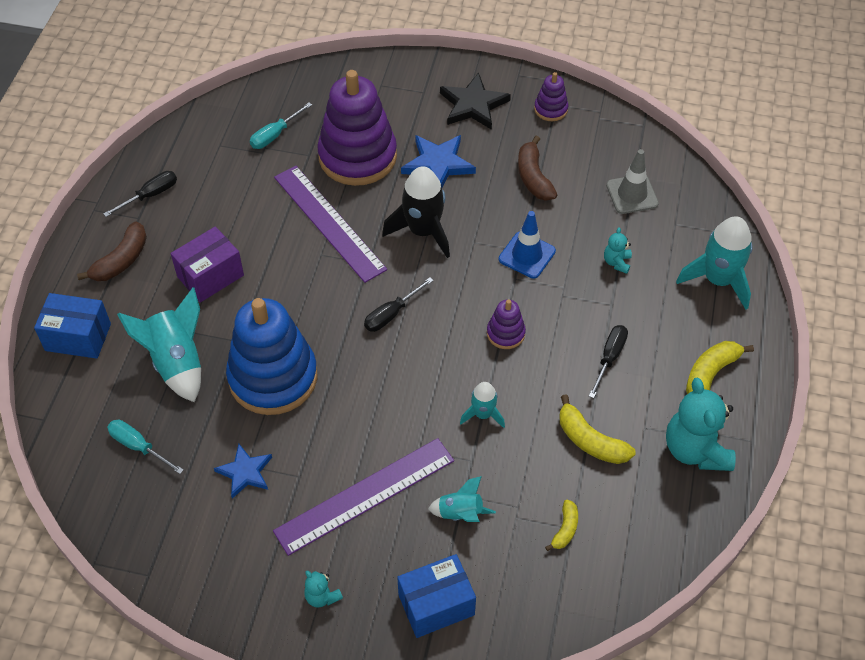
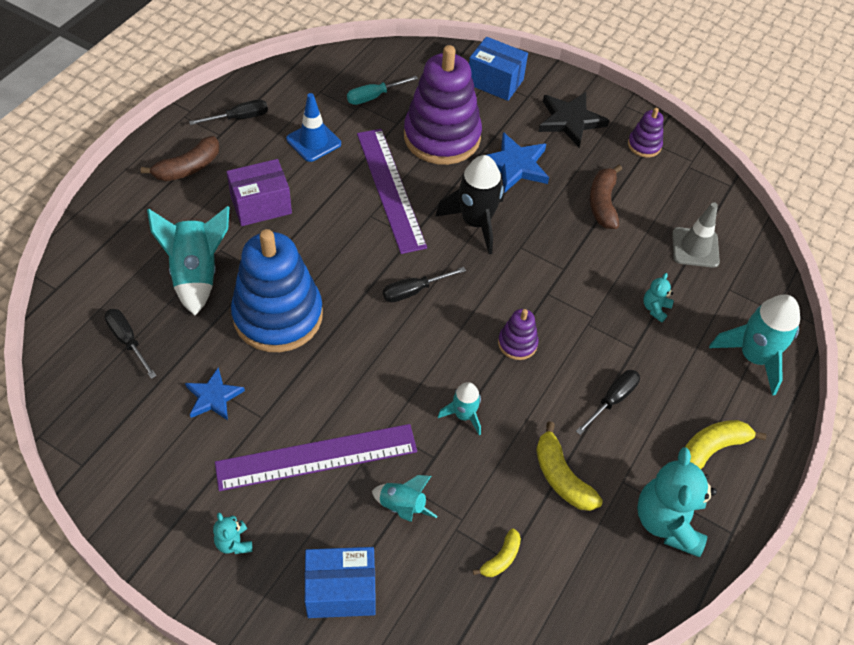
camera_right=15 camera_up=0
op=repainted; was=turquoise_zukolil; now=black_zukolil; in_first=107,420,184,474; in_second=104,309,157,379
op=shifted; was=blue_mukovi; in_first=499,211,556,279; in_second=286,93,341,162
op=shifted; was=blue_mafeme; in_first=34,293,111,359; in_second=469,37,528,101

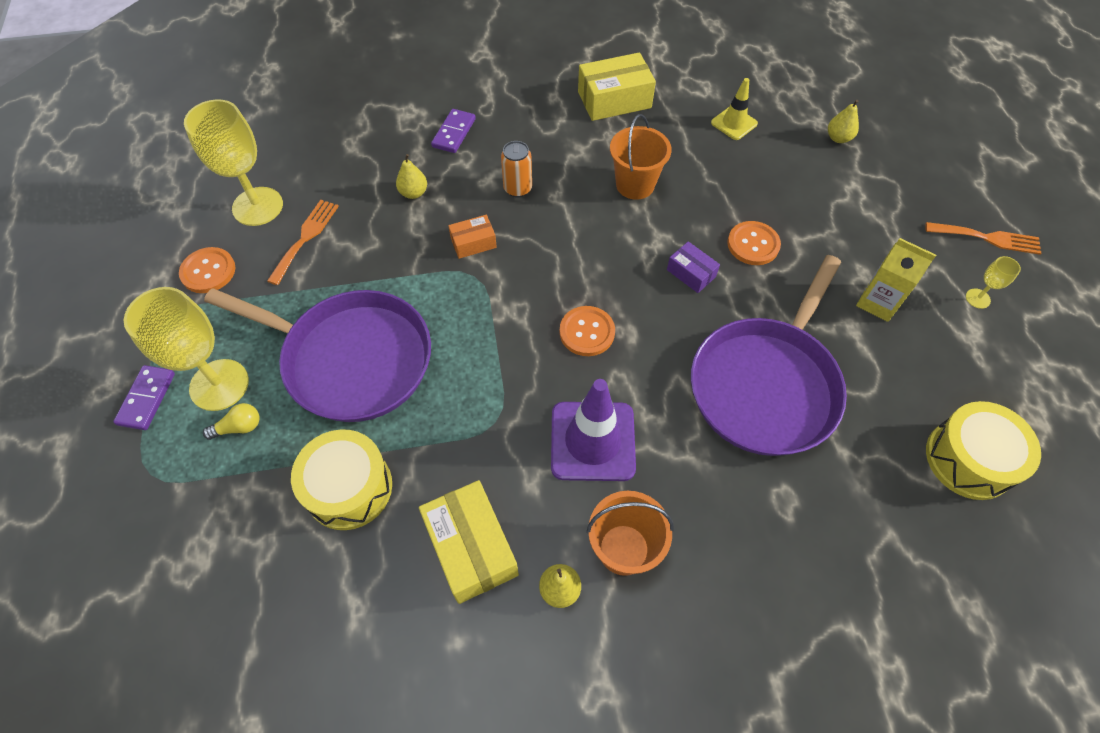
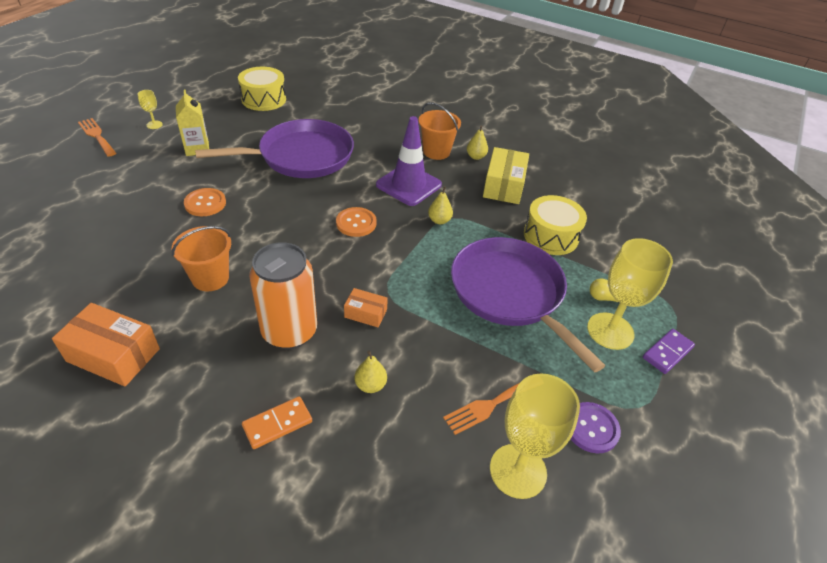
camera_right=-145 camera_up=-15
op=repainted; was=yellow_mafeme; now=orange_mafeme; in_first=578,53,656,121; in_second=52,303,160,386
op=repainted; was=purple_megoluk; now=orange_megoluk; in_first=431,109,476,153; in_second=242,396,312,449
op=scaled; was=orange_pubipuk; in_first=501,141,532,198; in_second=249,242,317,349; ratio=1.93
op=shifted; was=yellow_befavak; in_first=828,100,859,143; in_second=428,186,453,224
op=repainted; was=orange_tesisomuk; now=purple_tesisomuk; in_first=179,247,235,293; in_second=571,402,621,454
op=gone; was=purple_mafeme; in_first=667,241,720,293
op=gone; was=yellow_mukovi; in_first=711,78,758,140

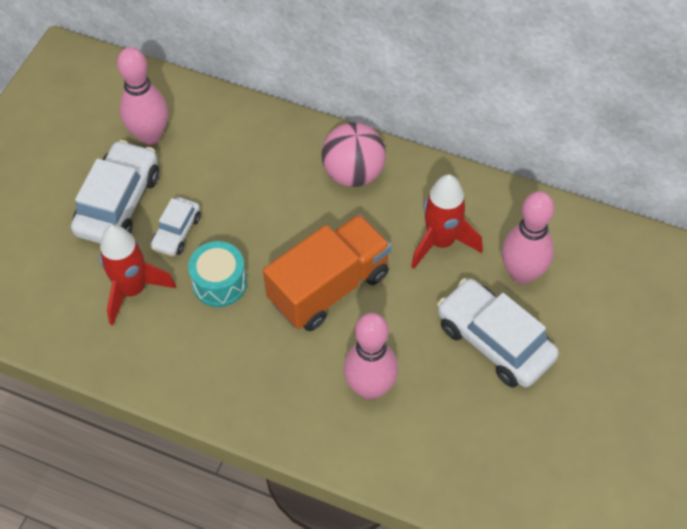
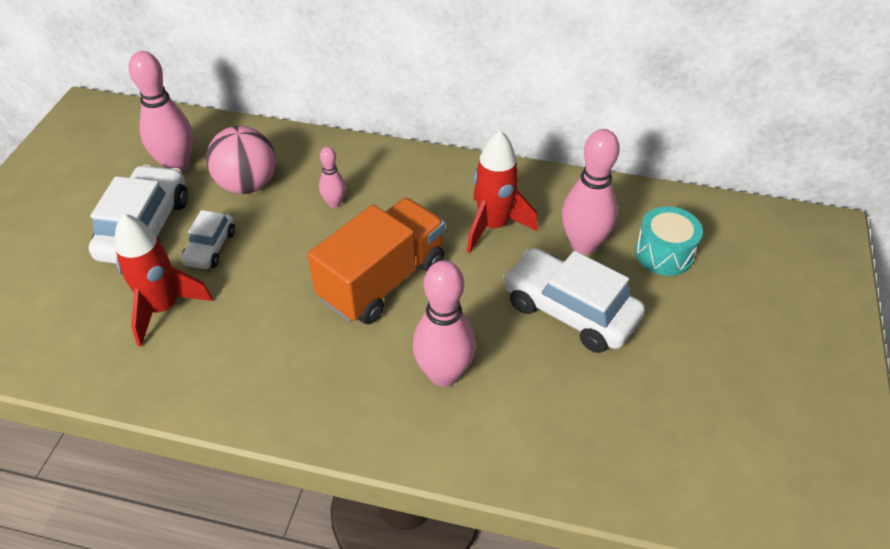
camera_right=-10 camera_up=-10
op=shifted; was=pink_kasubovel; in_first=321,122,386,187; in_second=206,126,276,194
op=new; now=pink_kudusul; in_second=319,147,346,208
op=shifted; was=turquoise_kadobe; in_first=188,241,247,307; in_second=635,206,703,276

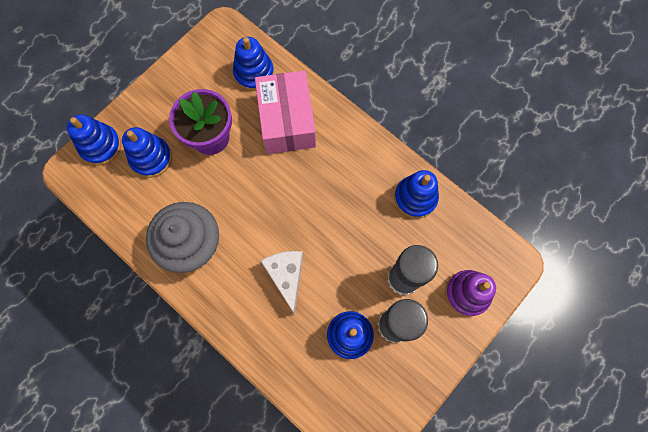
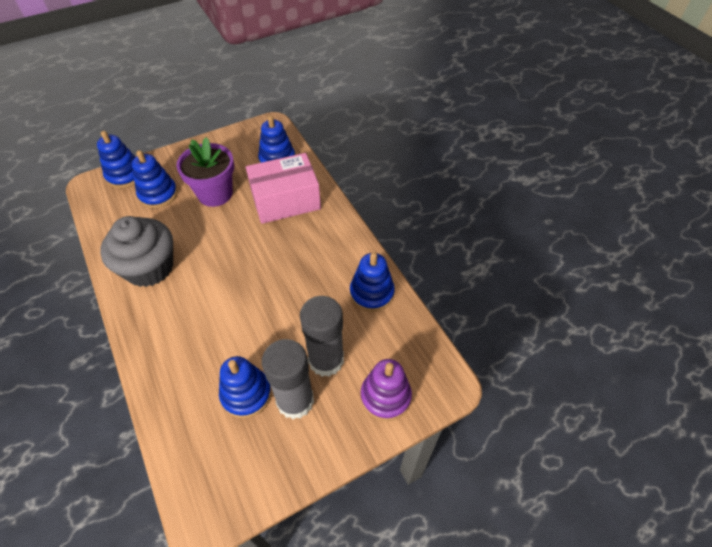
camera_right=20 camera_up=-20
op=rotated; was=pink_mafeme; in_first=255,70,316,154; in_second=246,153,321,224; clockwise=60
op=gone; was=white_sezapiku; in_first=261,251,303,315

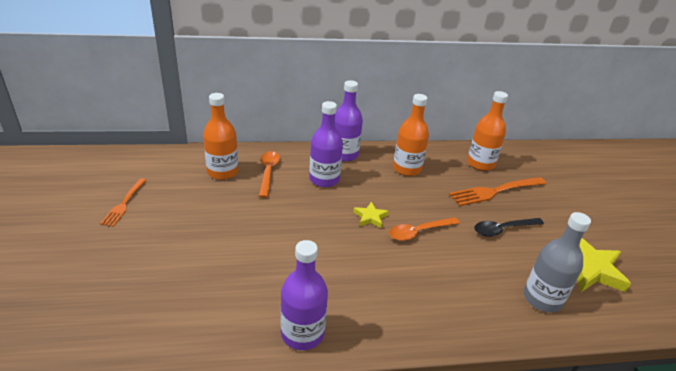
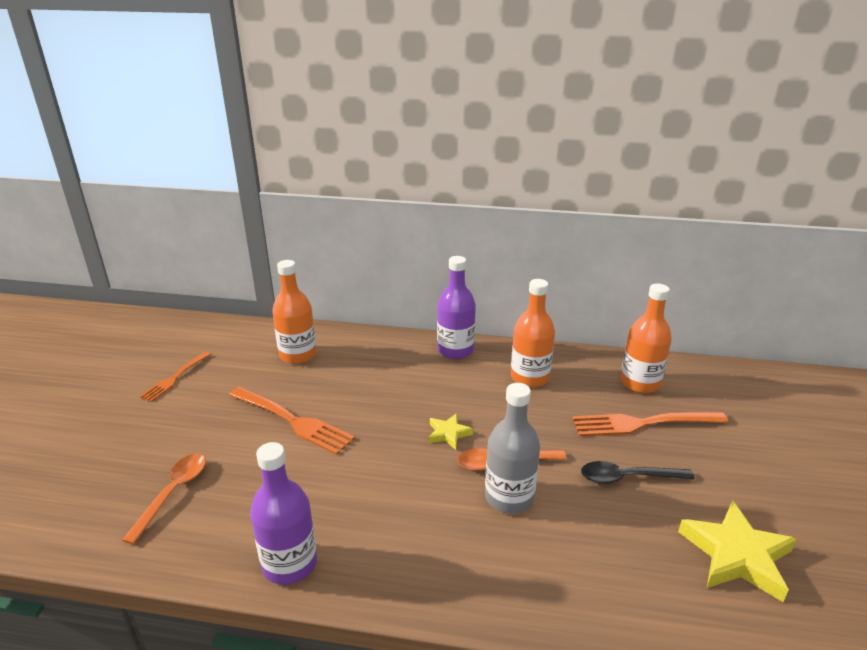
camera_right=20 camera_up=-5
op=shifted; was=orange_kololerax; in_first=259,151,280,198; in_second=122,453,206,545
op=new; now=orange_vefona; in_second=229,387,355,455
op=shifted; was=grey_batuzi; in_first=524,212,591,312; in_second=485,383,540,514
op=gone; was=purple_batuzi; in_first=309,101,343,187

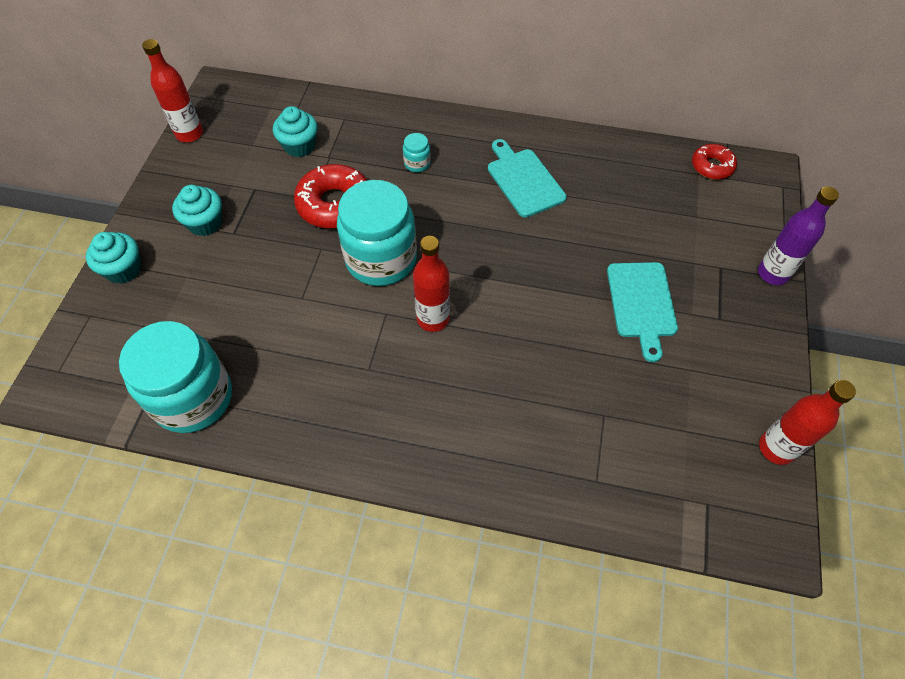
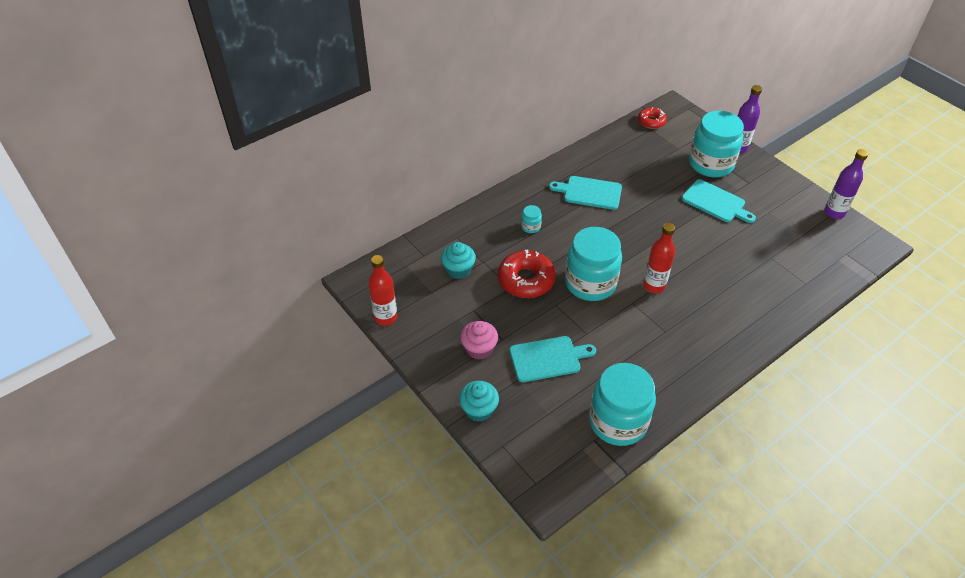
camera_right=-50 camera_up=-10
op=repainted; was=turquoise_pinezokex; now=pink_pinezokex; in_first=172,185,222,236; in_second=460,321,498,360
op=new; now=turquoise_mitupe; in_second=509,336,596,382
op=new; now=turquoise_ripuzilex; in_second=689,111,744,177
op=repainted; was=red_batuzi; now=purple_batuzi; in_first=759,380,856,465; in_second=824,149,868,219

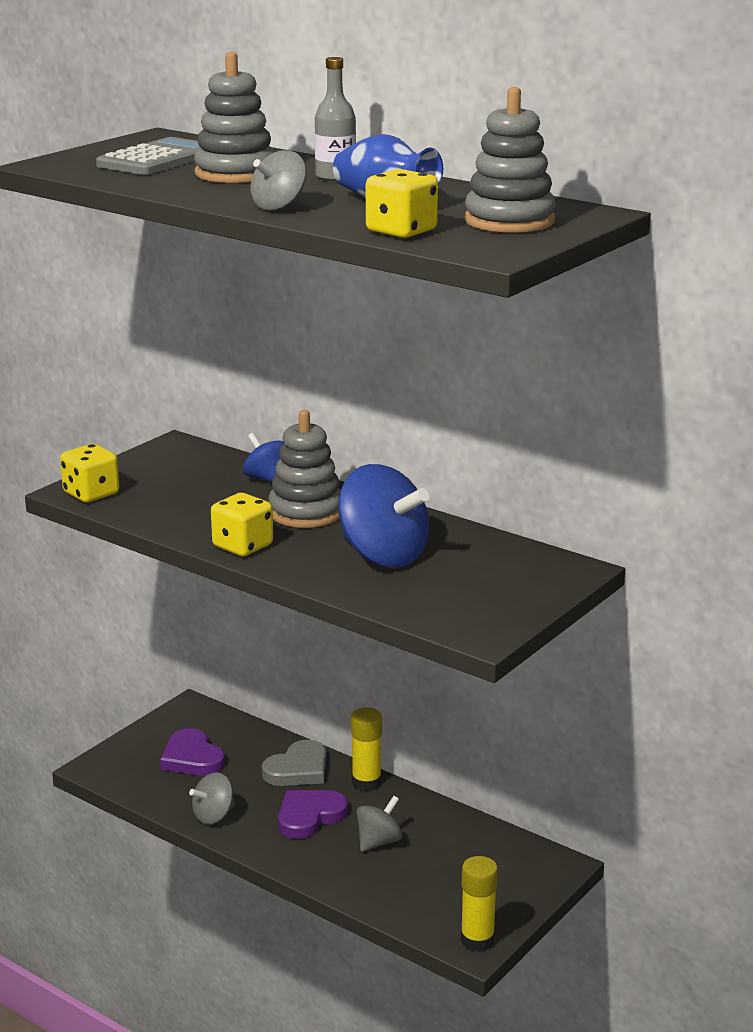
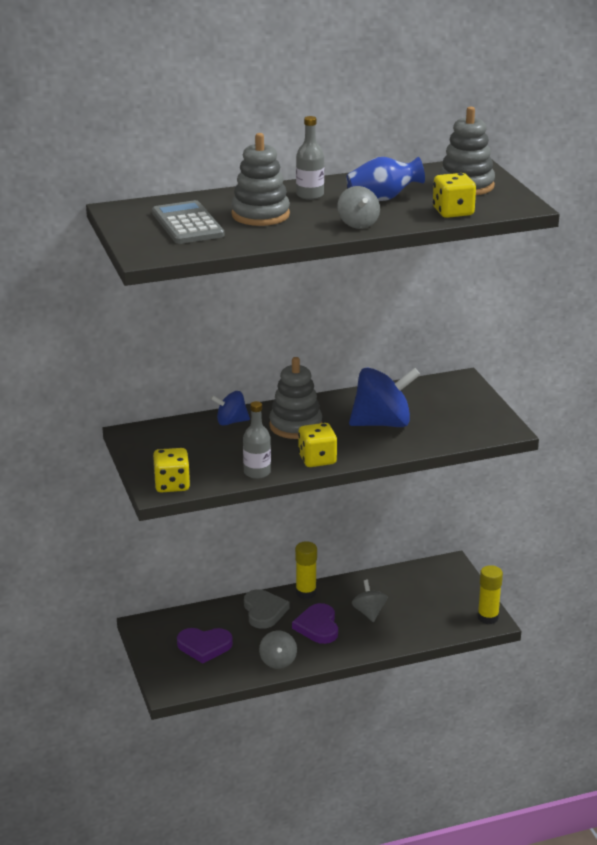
camera_right=-55 camera_up=5
op=new; now=grey_batuzi; in_second=243,401,271,479

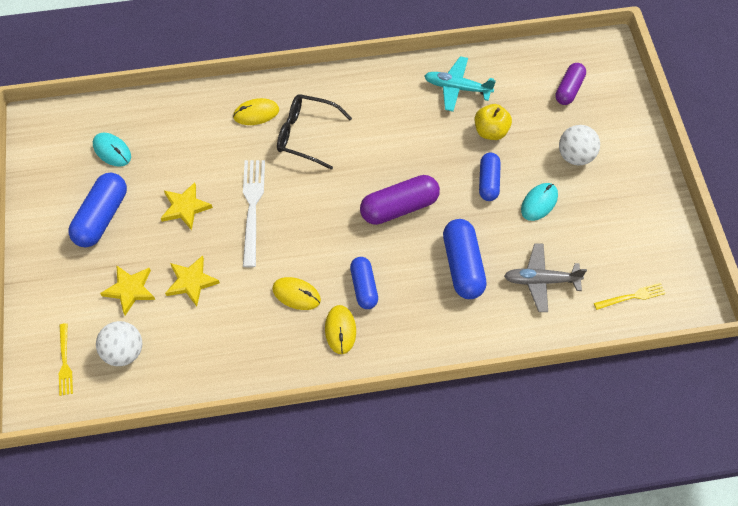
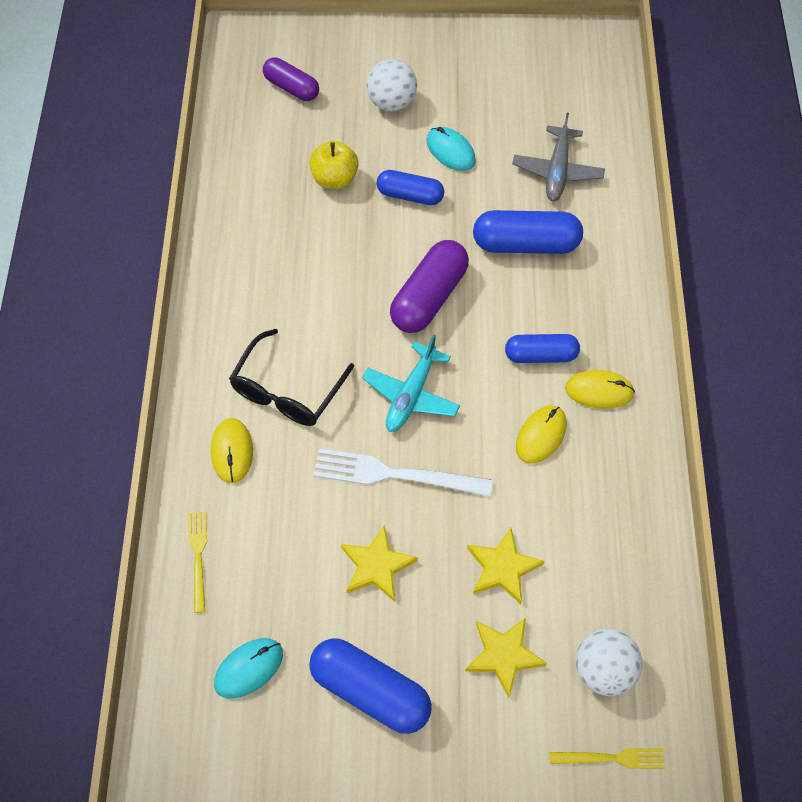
camera_right=-80 camera_up=0
op=shifted; was=yellow_vefona; in_first=594,283,666,310; in_second=188,511,207,613
op=shifted; was=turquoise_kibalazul; in_first=425,56,496,112; in_second=362,334,460,432
op=rotated; was=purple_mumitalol; in_first=360,175,440,225; in_second=390,240,469,333; clockwise=45

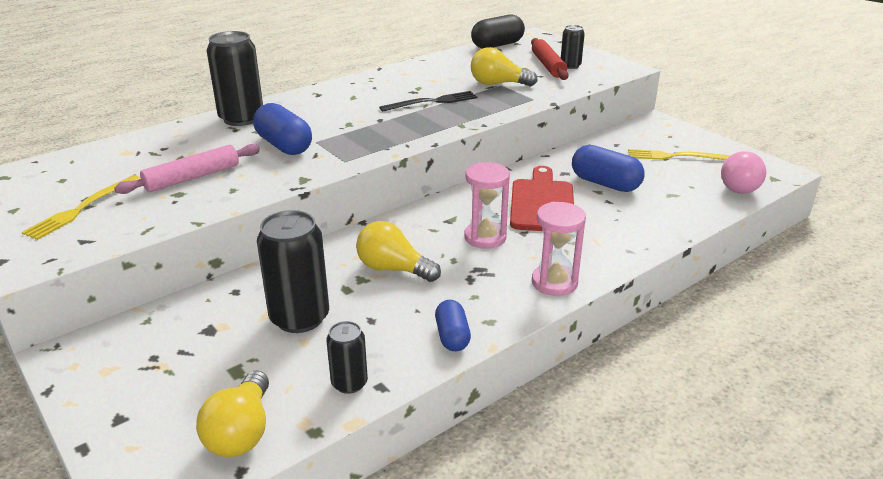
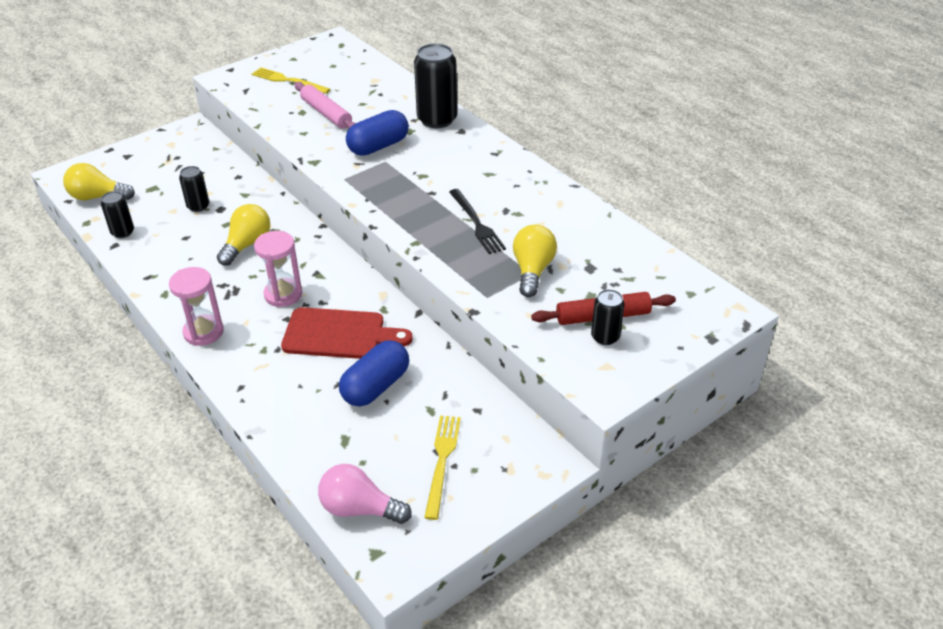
camera_right=90 camera_up=10
op=scaled; was=black_pubipuk; in_first=257,210,329,333; in_second=179,166,209,212; ratio=0.55
op=gone; was=blue_mumitalol; in_first=435,300,471,351
op=gone; was=black_mumitalol; in_first=471,15,525,49

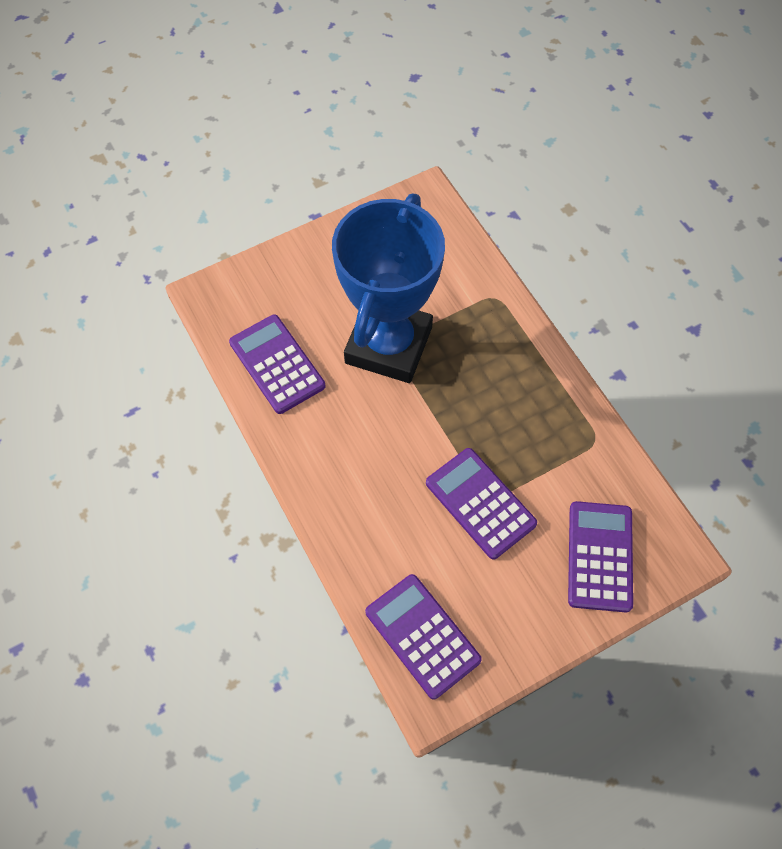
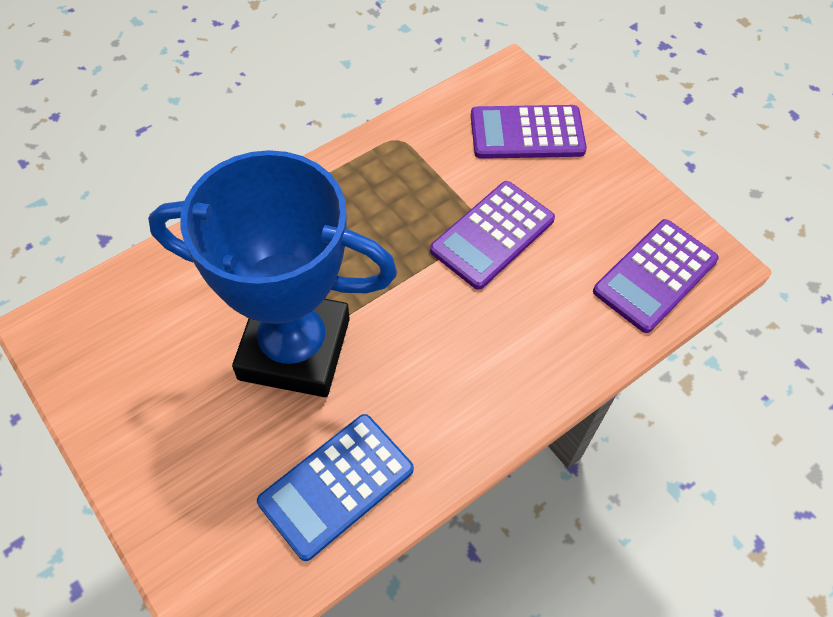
camera_right=-100 camera_up=-5
op=repainted; was=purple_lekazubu; now=blue_lekazubu; in_first=229,315,325,414; in_second=257,414,414,561

